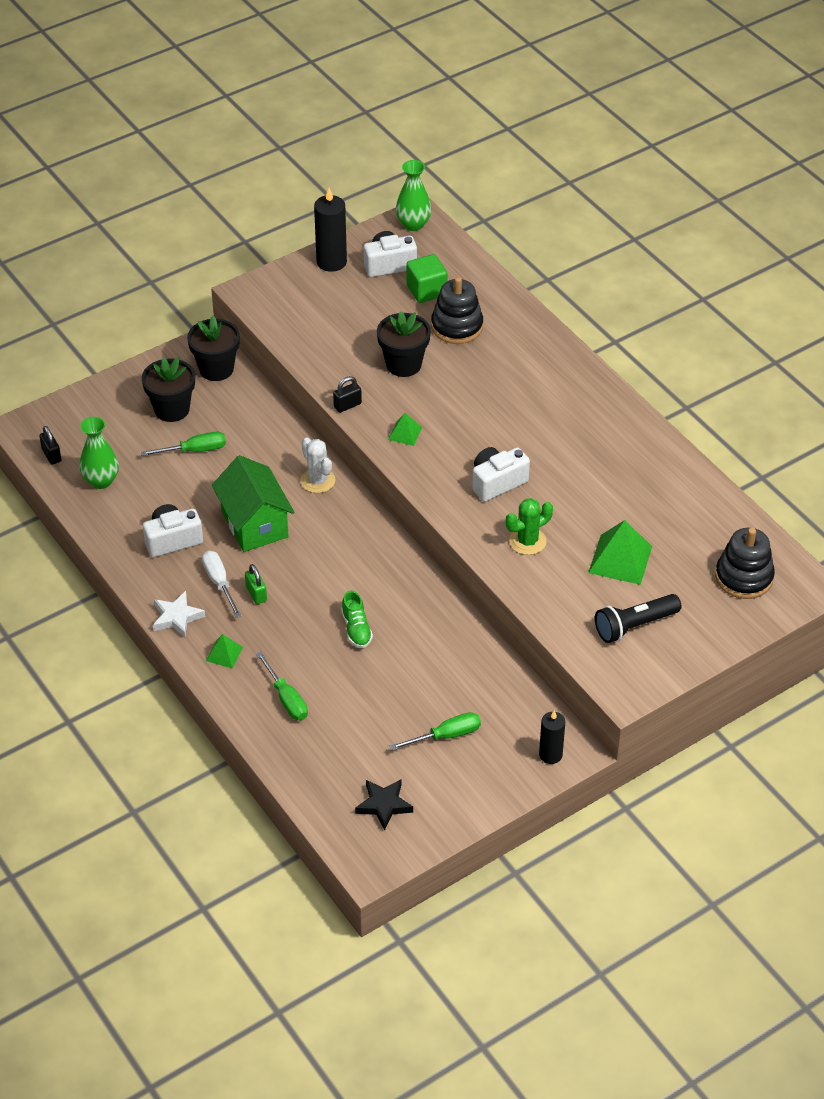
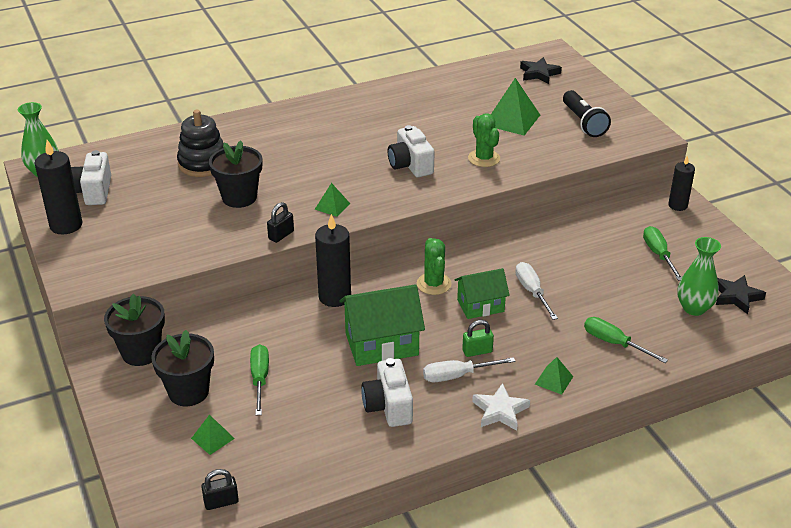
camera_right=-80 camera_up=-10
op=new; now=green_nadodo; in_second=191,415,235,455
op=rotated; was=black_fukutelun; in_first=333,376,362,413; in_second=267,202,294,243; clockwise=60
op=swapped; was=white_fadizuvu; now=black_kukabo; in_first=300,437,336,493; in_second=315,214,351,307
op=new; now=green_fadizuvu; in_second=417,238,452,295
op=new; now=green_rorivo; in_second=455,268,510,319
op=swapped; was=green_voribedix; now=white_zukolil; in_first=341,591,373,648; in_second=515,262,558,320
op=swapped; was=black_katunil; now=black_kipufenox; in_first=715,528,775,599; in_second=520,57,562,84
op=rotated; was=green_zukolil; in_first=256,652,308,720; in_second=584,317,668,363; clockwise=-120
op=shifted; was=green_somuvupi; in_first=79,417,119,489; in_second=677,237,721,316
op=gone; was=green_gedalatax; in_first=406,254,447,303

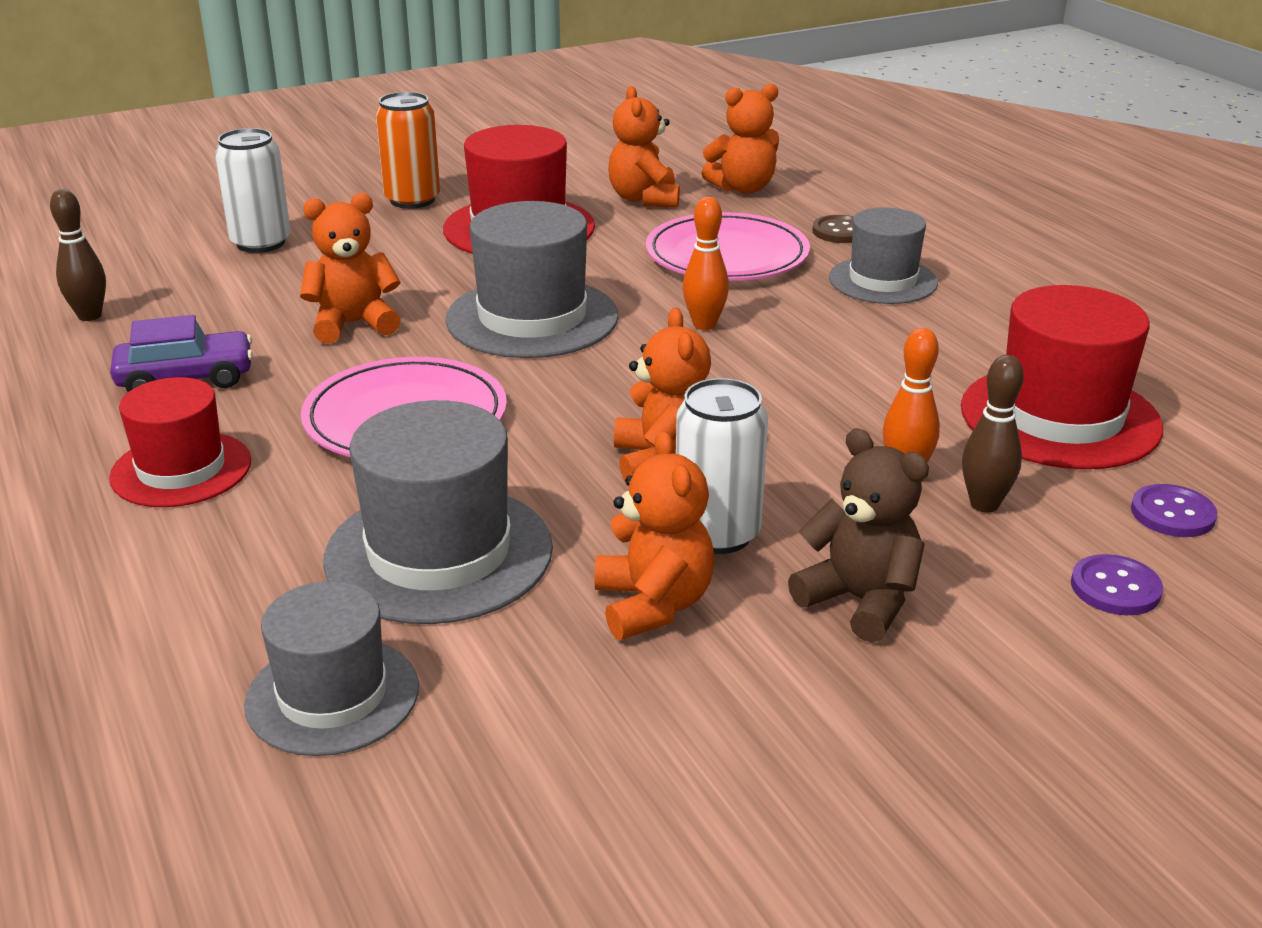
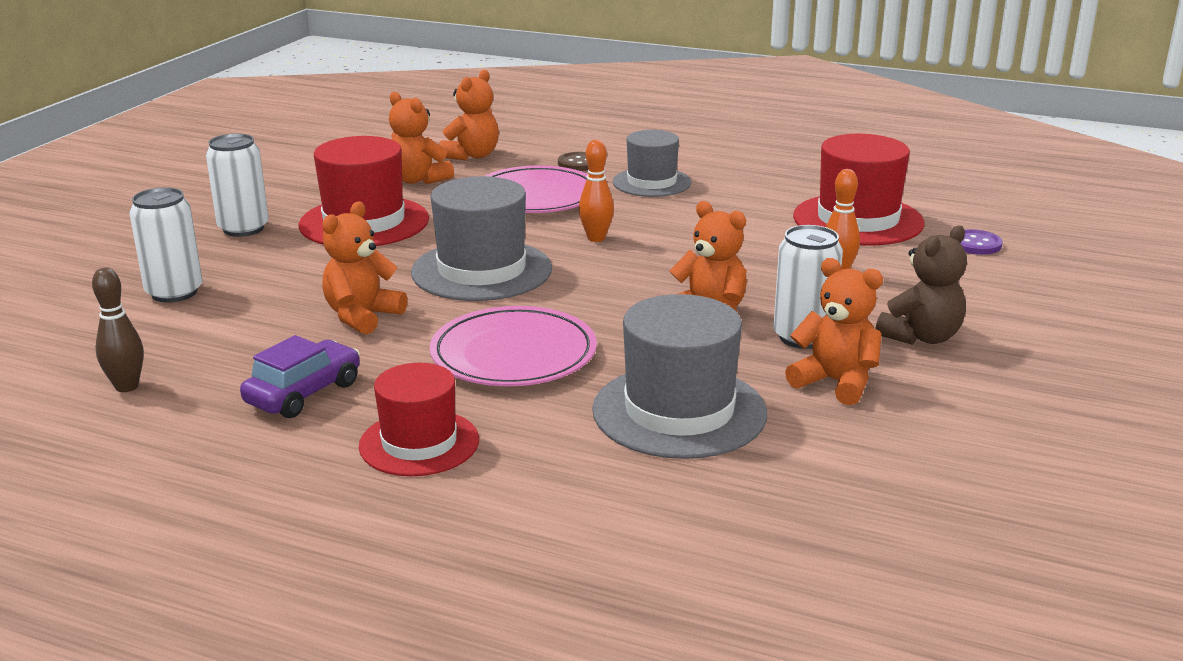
camera_right=-40 camera_up=-5
op=repainted; was=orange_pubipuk; now=white_pubipuk; in_first=375,92,440,209; in_second=206,134,269,237
op=rotated; was=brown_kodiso; in_first=788,428,929,643; in_second=876,226,967,345; clockwise=135
op=gone; was=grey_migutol; in_first=244,581,419,756
op=gone; was=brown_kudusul; in_first=962,355,1024,513
op=gone; was=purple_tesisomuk; in_first=1071,554,1163,615

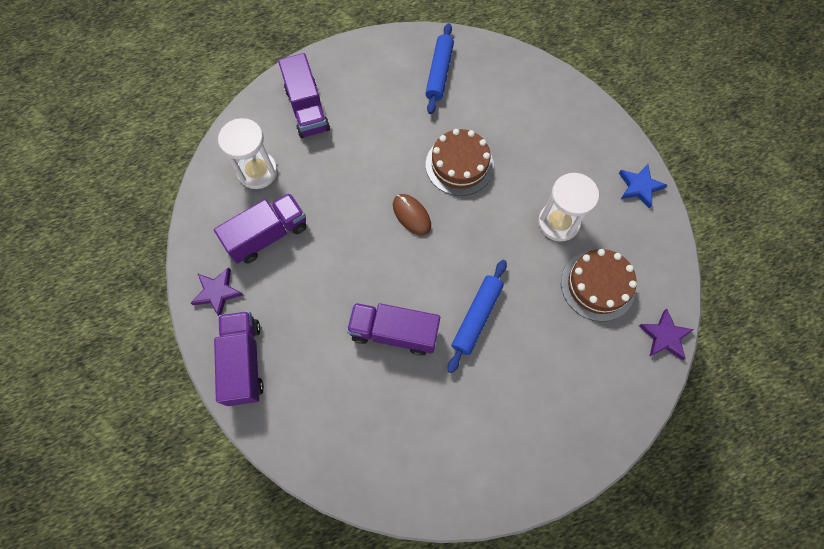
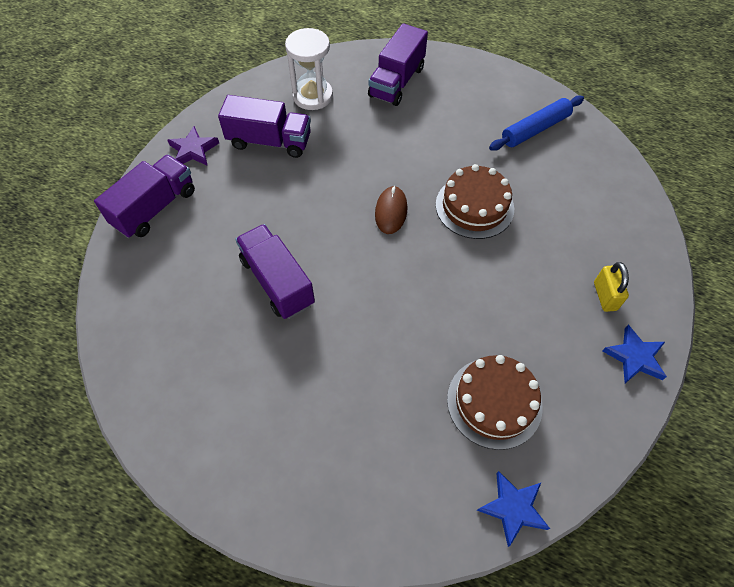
camera_right=45 camera_up=-10
op=repainted; was=purple_kipufenox; now=blue_kipufenox; in_first=639,309,694,360; in_second=477,471,550,547
op=new; now=yellow_fukutelun; in_second=594,262,629,312
op=gone; was=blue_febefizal; in_first=448,260,507,373
op=gone; was=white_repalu; in_first=538,173,599,242

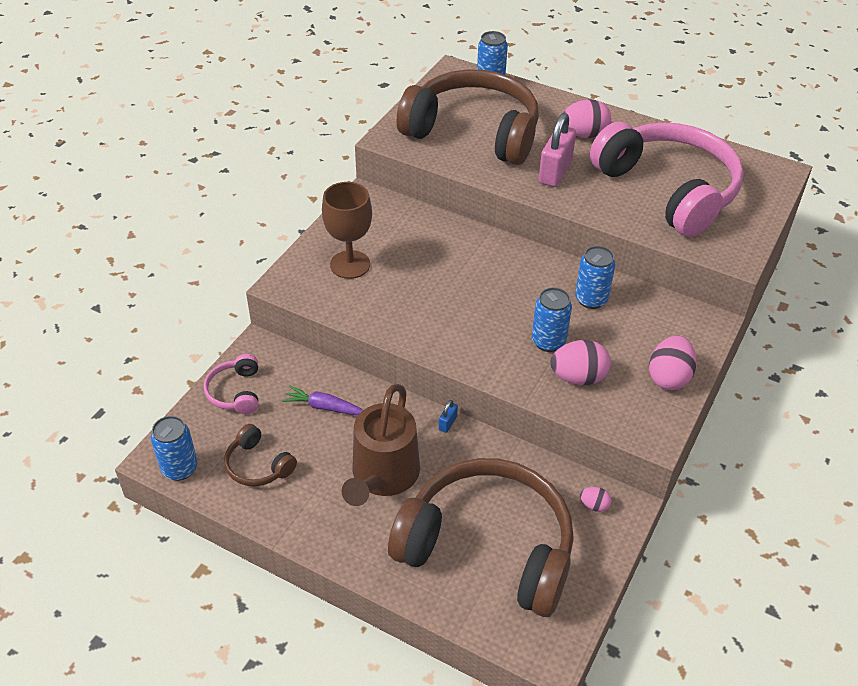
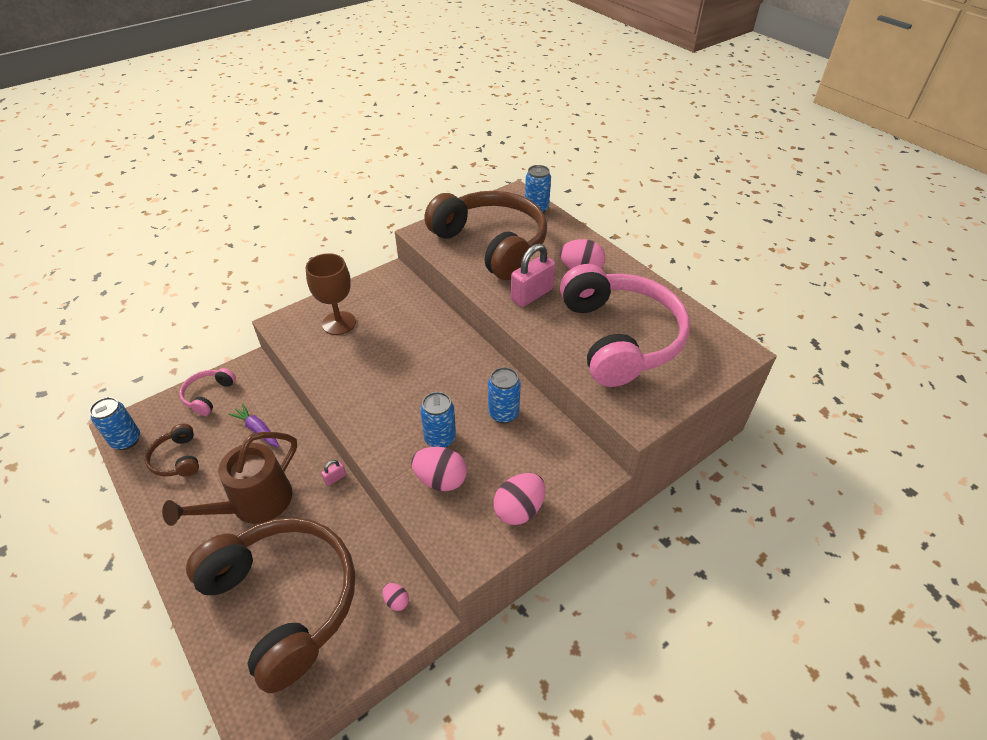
camera_right=25 camera_up=0
op=repainted; was=blue_fukutelun; now=pink_fukutelun; in_first=439,400,458,433; in_second=321,460,346,486

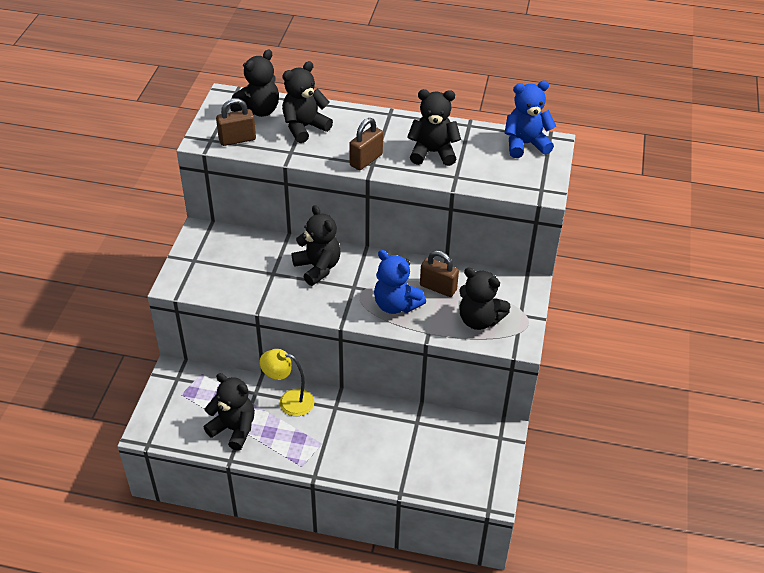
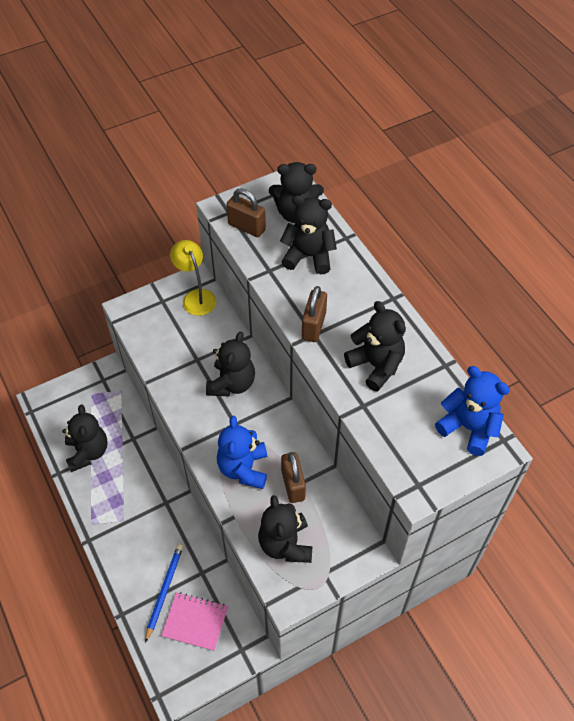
camera_right=50 camera_up=10
op=new; now=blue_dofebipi; in_second=145,544,183,643
op=new; now=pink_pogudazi; in_second=161,592,228,651
op=shifted; was=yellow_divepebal; in_first=259,349,315,416; in_second=170,240,216,316
op=rotated; was=brown_fukutelun; in_first=349,118,383,170; in_second=302,286,327,342; clockwise=-75

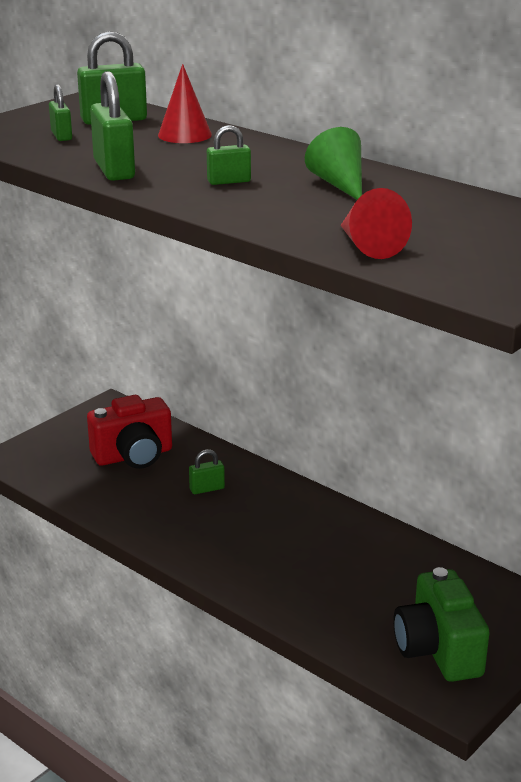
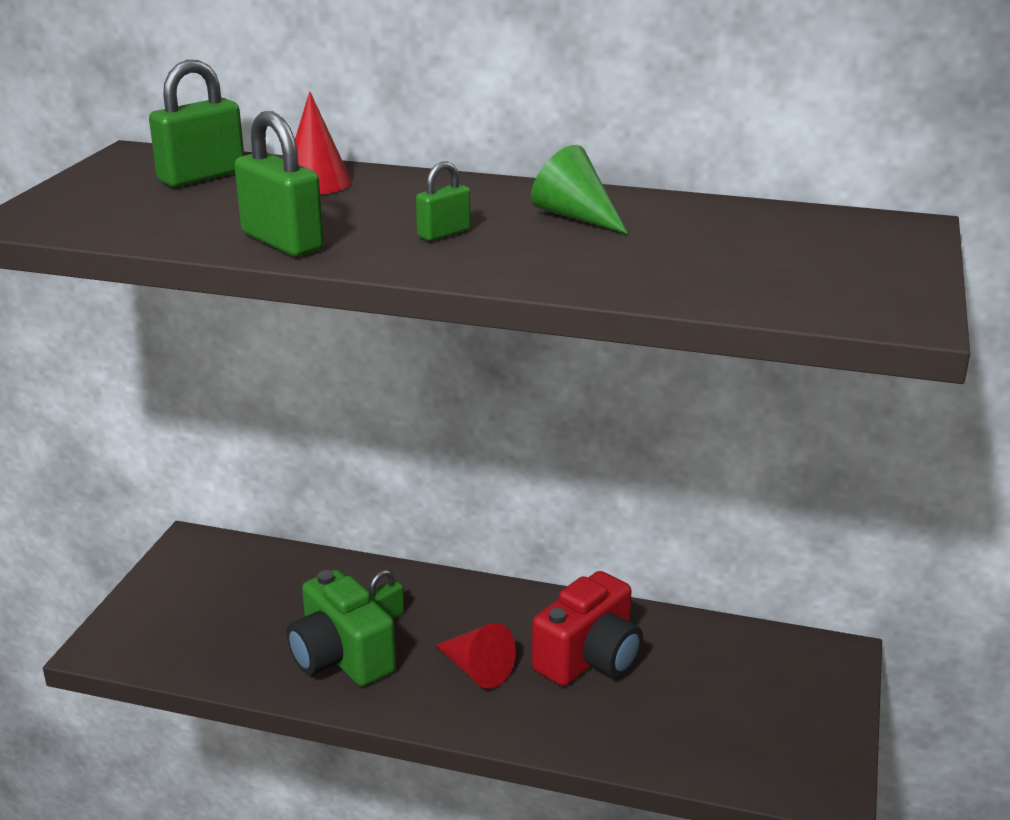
camera_right=-25 camera_up=0
op=shifted; was=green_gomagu; in_first=393,567,490,682; in_second=287,570,396,686
op=shifted; was=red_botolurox; in_first=341,188,412,259; in_second=435,623,516,689
op=shifted; was=red_gomagu; in_first=87,395,172,469; in_second=532,571,643,686
op=gone; was=green_fukutelun; in_first=49,84,72,141

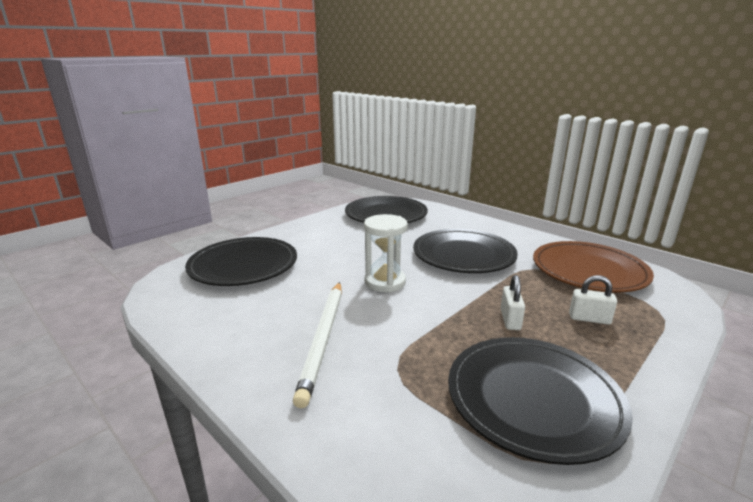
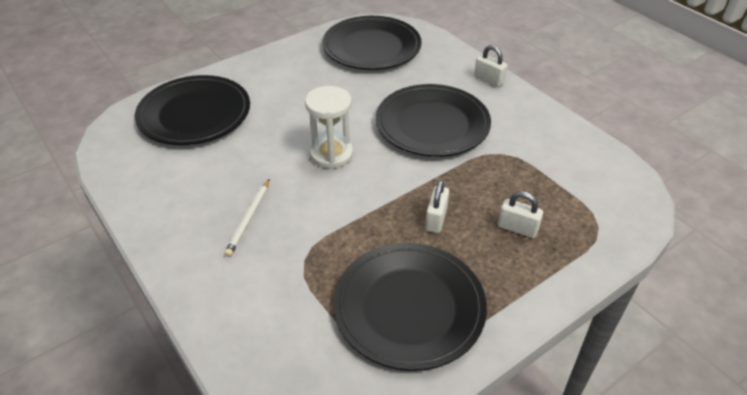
camera_right=10 camera_up=20
op=scaled; was=white_dofebipi; in_first=293,282,342,408; in_second=224,179,269,257; ratio=0.57
op=new; now=white_fukutelun; in_second=474,45,508,87
op=gone; was=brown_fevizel; in_first=533,241,654,292

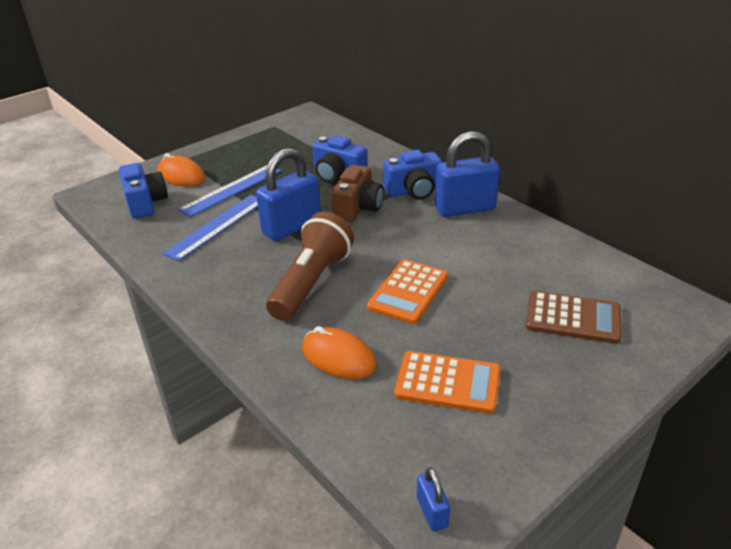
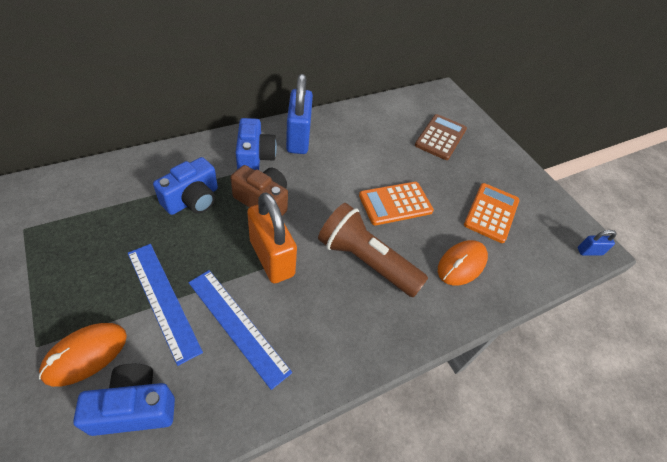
camera_right=-85 camera_up=15
op=repainted; was=blue_fukutelun; now=orange_fukutelun; in_first=256,148,321,241; in_second=247,192,297,283
op=rotated; was=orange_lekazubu; in_first=367,259,448,324; in_second=359,182,434,225; clockwise=120

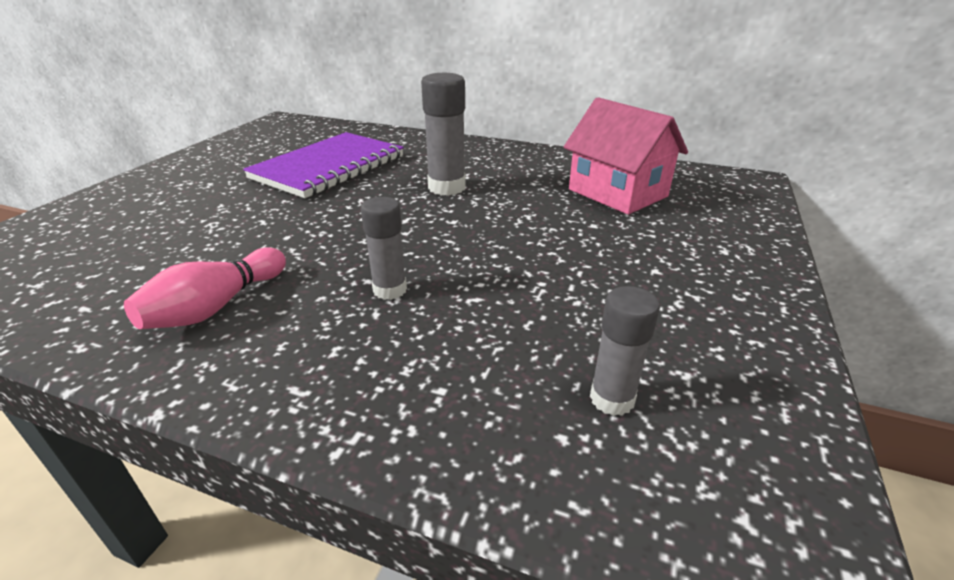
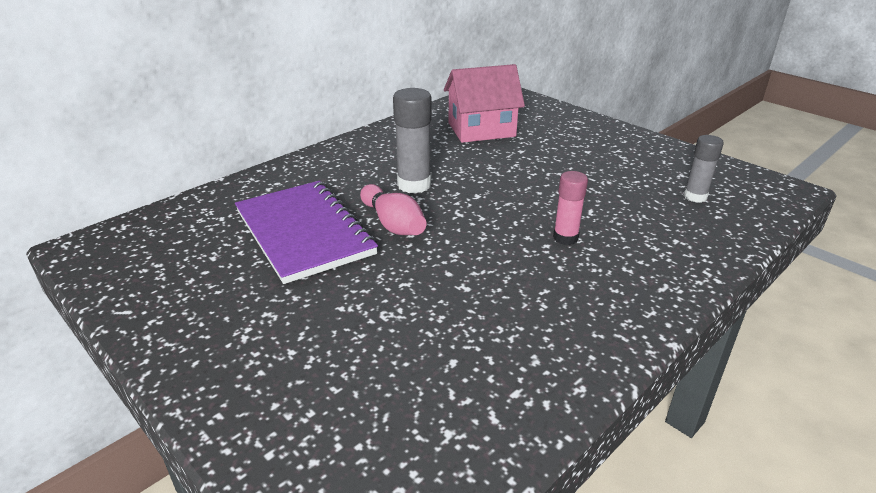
camera_right=-65 camera_up=0
op=shifted; was=pink_kudusul; in_first=124,247,286,329; in_second=360,184,427,235
op=repainted; was=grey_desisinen; now=pink_desisinen; in_first=361,197,407,300; in_second=553,171,588,245

